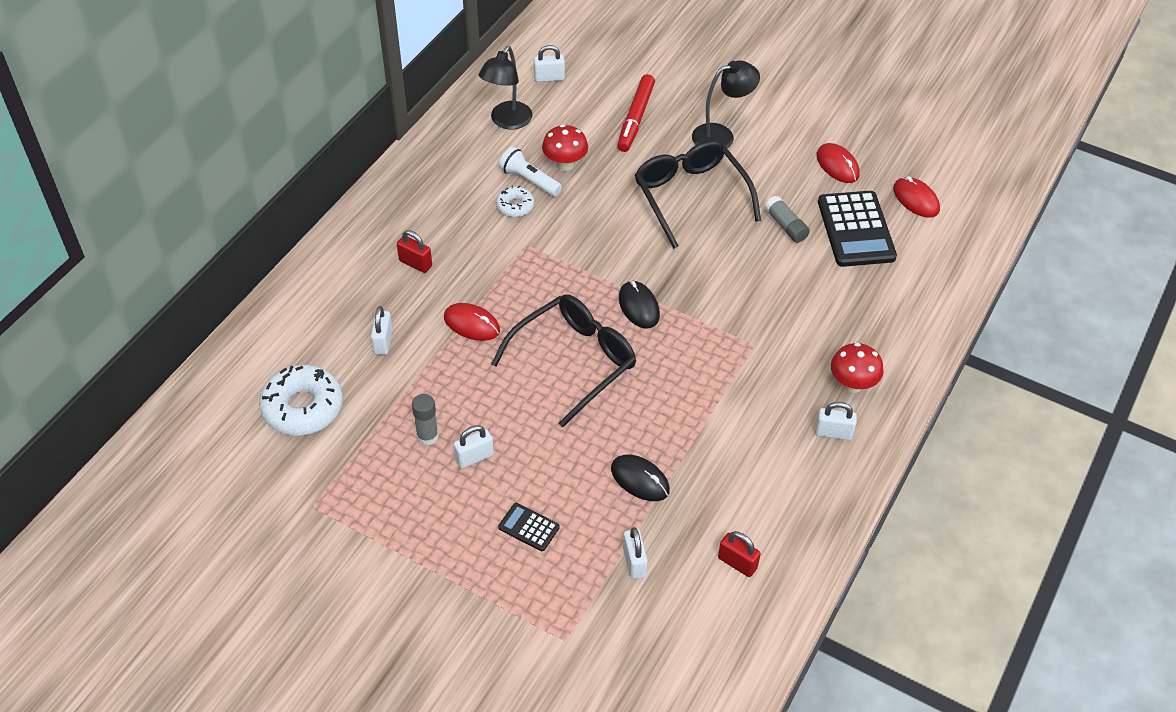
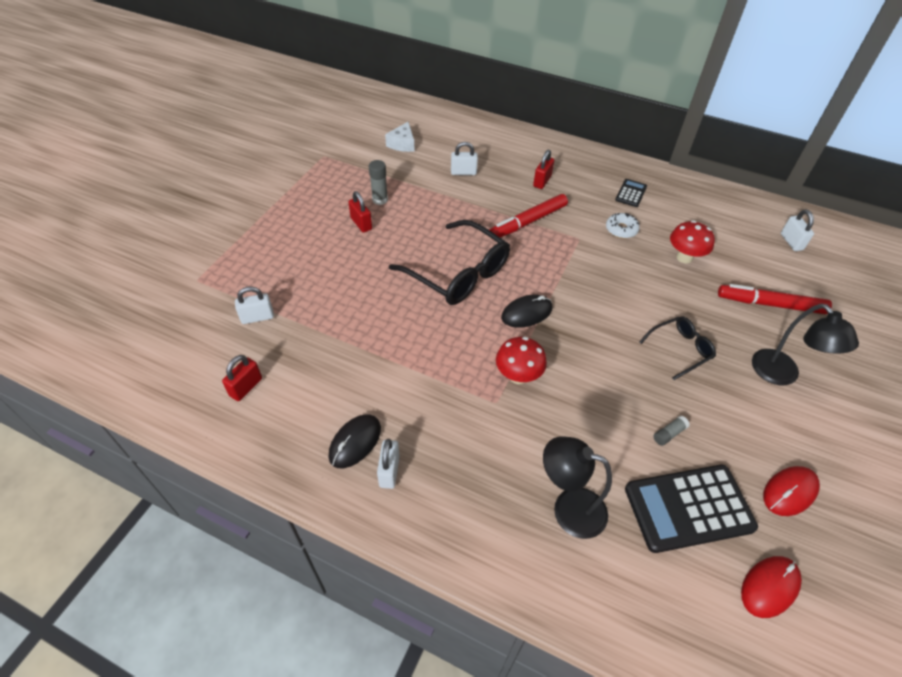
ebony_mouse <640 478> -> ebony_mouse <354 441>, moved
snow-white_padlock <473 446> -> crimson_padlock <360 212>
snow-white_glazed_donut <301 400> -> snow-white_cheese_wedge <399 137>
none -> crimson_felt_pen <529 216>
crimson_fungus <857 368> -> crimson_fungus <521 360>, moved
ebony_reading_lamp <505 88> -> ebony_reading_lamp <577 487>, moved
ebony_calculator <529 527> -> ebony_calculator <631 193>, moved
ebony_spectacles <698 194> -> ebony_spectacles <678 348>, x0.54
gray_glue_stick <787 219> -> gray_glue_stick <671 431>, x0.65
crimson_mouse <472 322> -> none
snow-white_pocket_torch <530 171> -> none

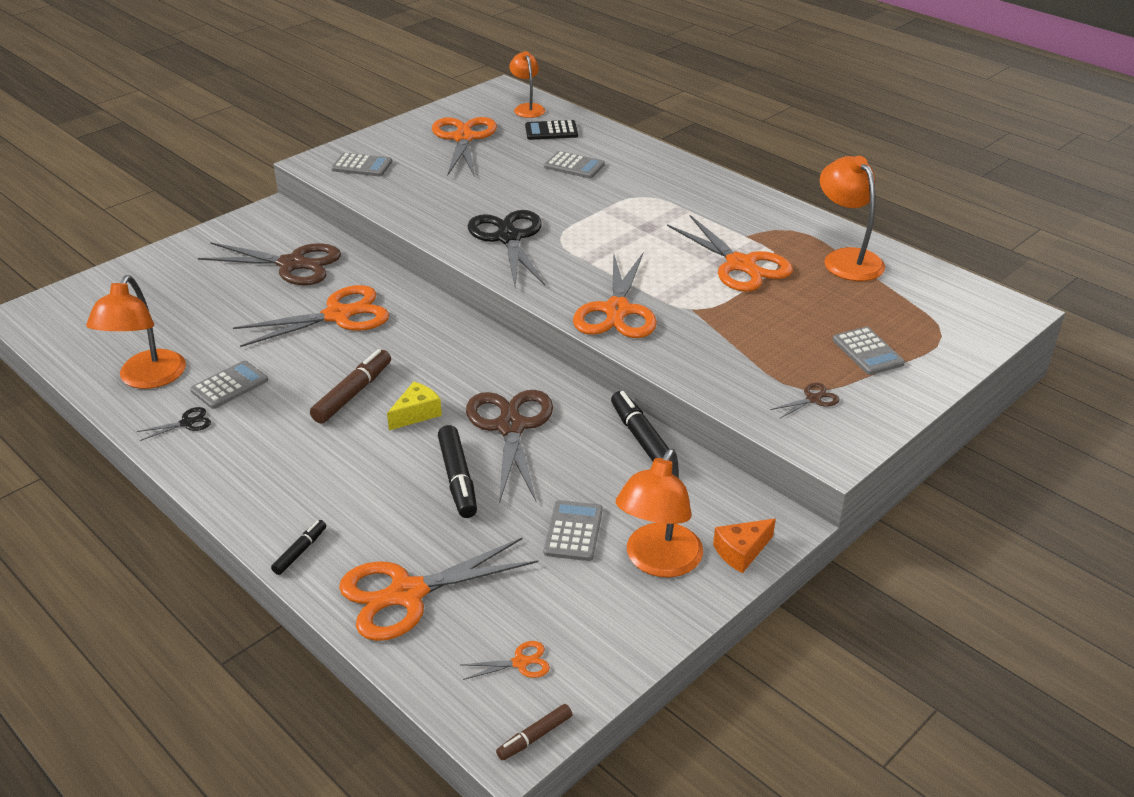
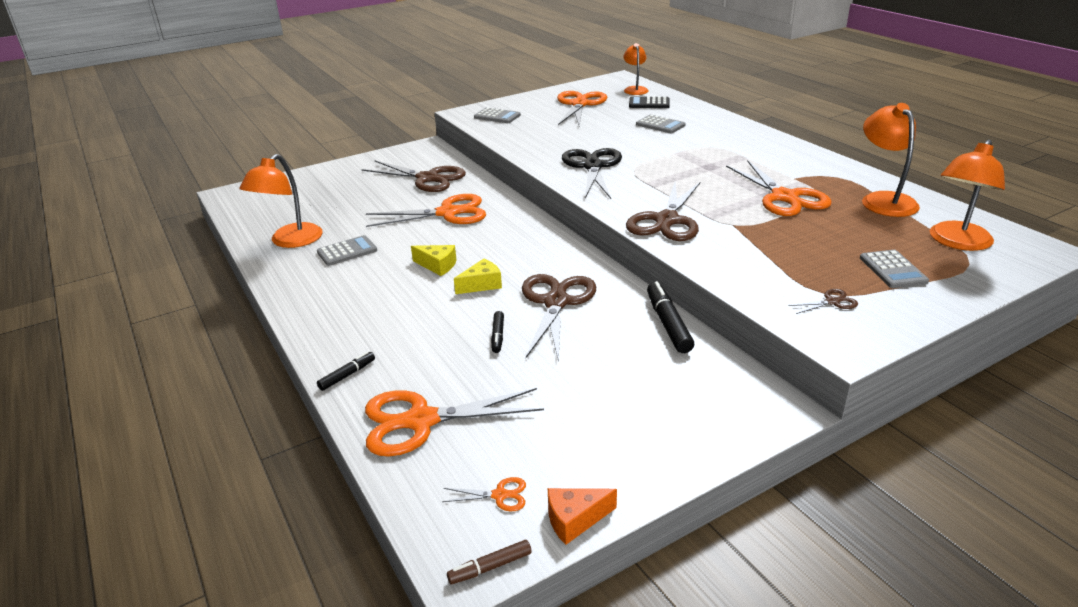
dark_brown_felt_pen <350 386> -> yellow_cheese_wedge <434 260>
ebony_felt_pen <457 471> -> ebony_felt_pen <497 332>, x0.57
bright_orange_cheese_wedge <744 546> -> bright_orange_cheese_wedge <582 516>, moved
bright_orange_shears <615 295> -> dark_brown_shears <663 211>
bright_orange_reading_lamp <659 513> -> bright_orange_reading_lamp <967 195>, moved
ebony_shears <174 424> -> none
gray_calculator <573 530> -> none

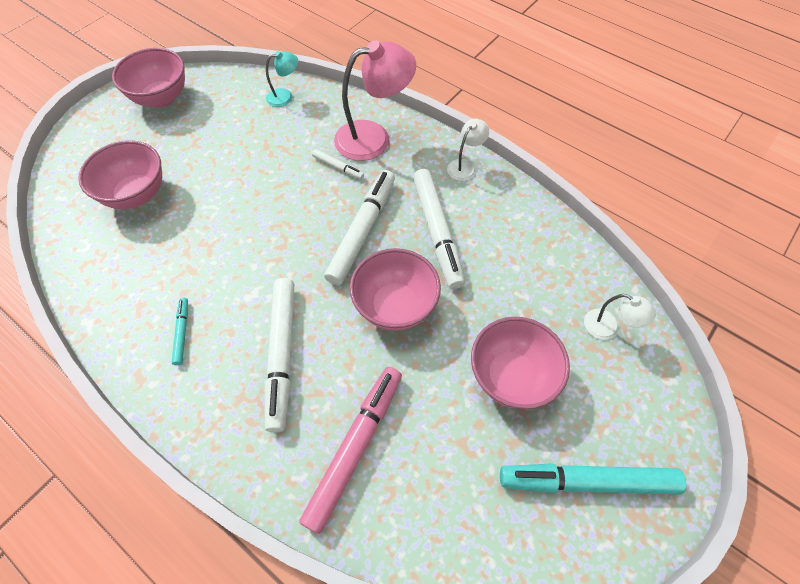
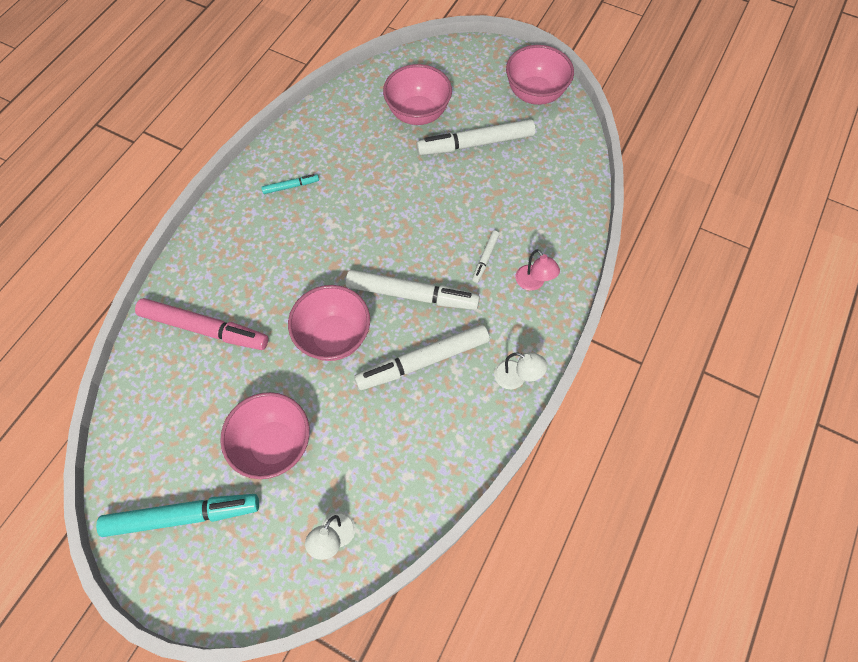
teal_felt_pen <593 478> -> teal_felt_pen <177 515>, 90 degrees clockwise
snow-white_felt_pen <279 355> -> snow-white_felt_pen <476 137>, moved
pink_reading_lamp <375 100> -> pink_reading_lamp <537 270>, x0.51
teal_reading_lamp <282 79> -> none

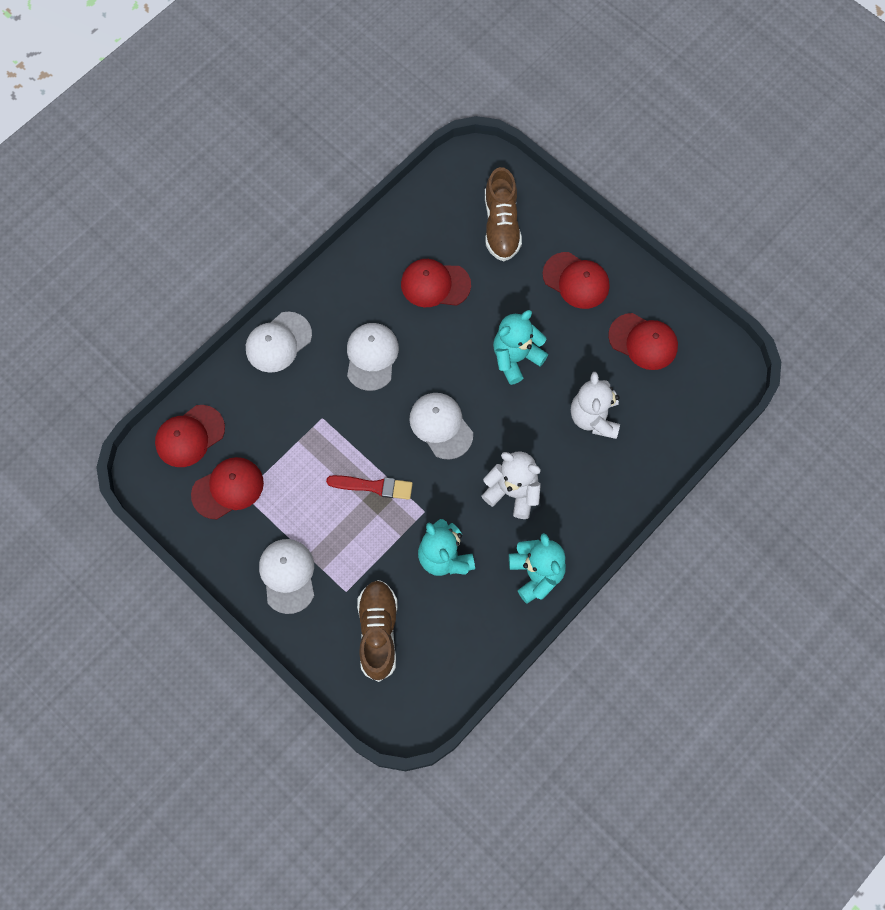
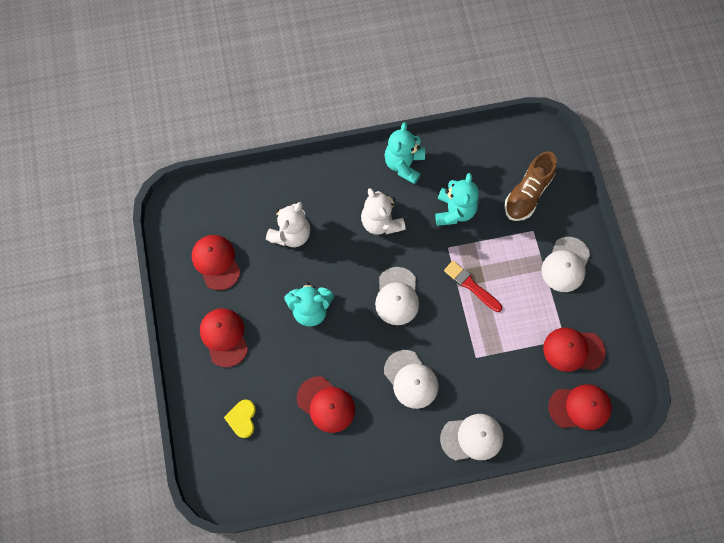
dark_brown_lace-up_shoe <503 214> -> yellow_love_heart <240 419>
snow-white_peaked_cap <373 357> -> snow-white_peaked_cap <411 379>, 75 degrees counterclockwise

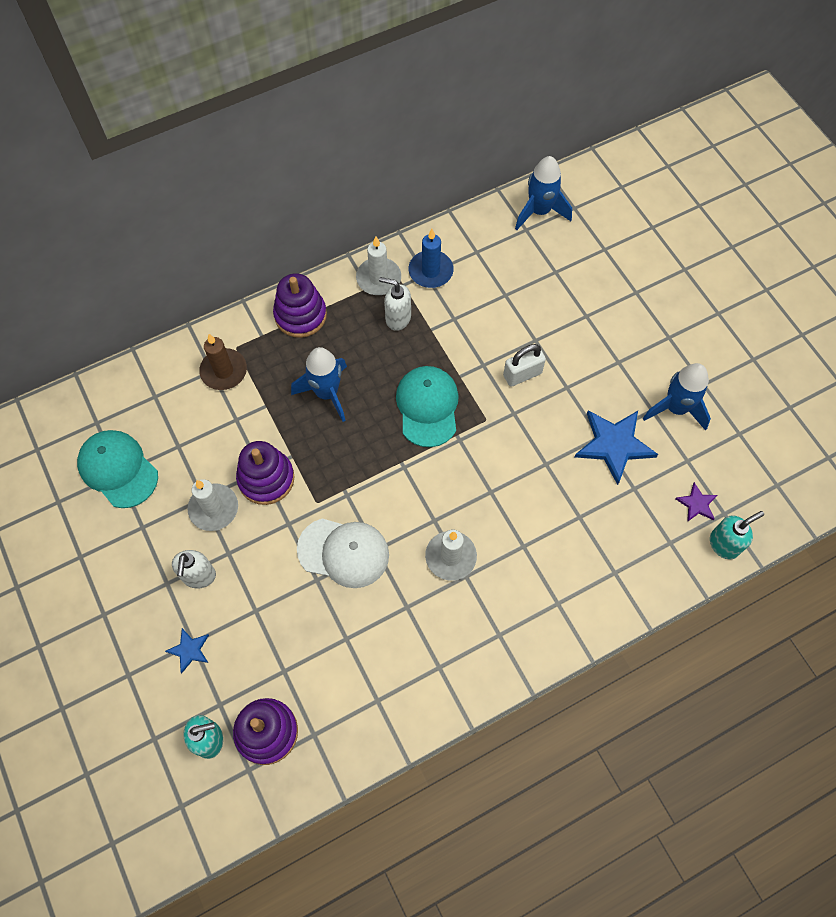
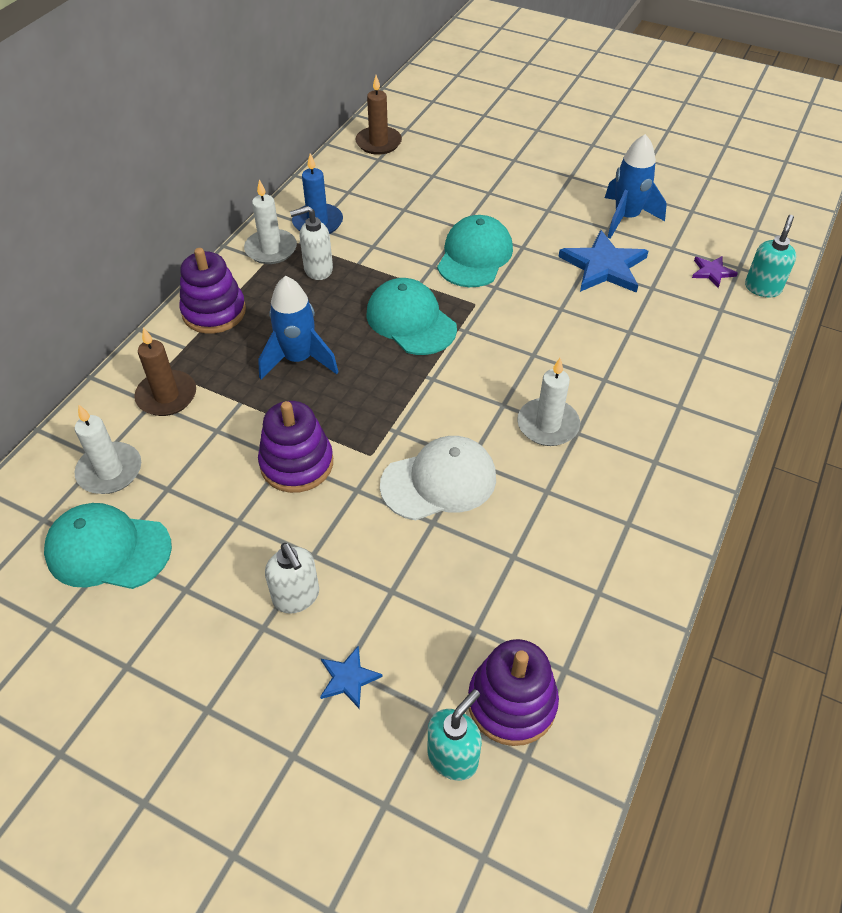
snow-white_candle <213 505> -> snow-white_candle <108 449>, moved
royal_blue_toy_rocket <543 193> -> dark_brown_candle <379 115>
snow-white_padlock <524 365> -> teal_peaked_cap <475 251>

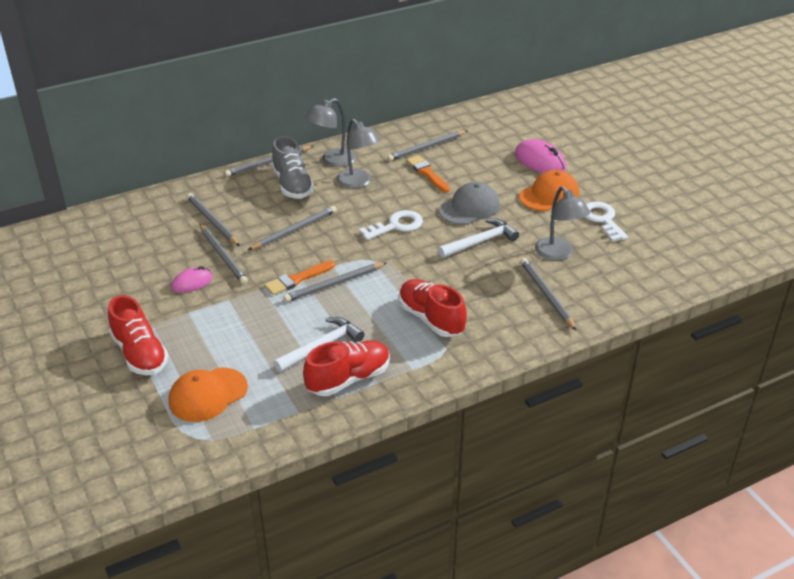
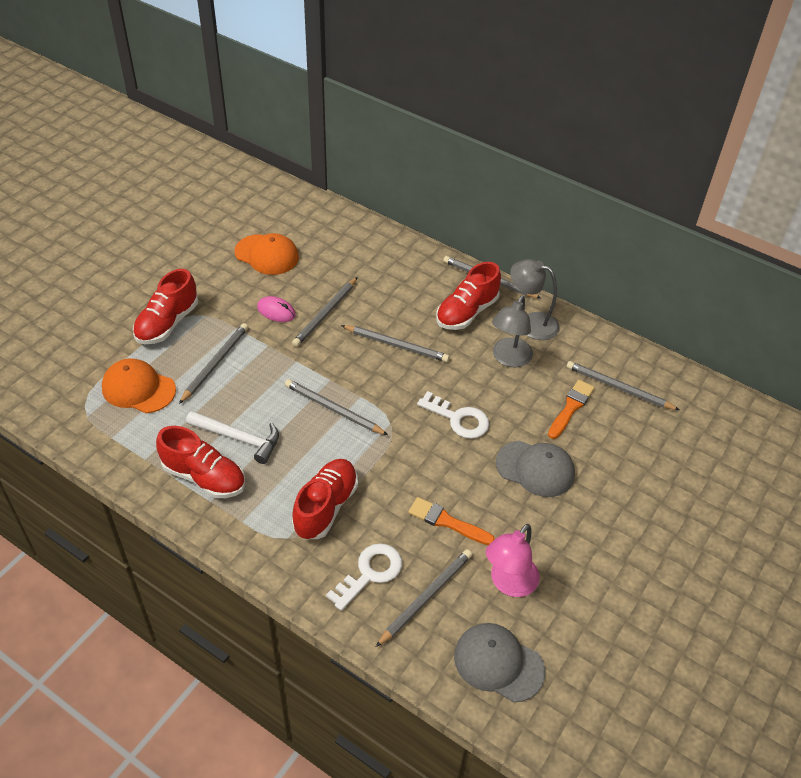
gray_lead_pencil <213 219> -> gray_lead_pencil <213 363>, moved
bright_orange_peaked_cap <549 190> -> bright_orange_peaked_cap <266 254>, moved
snow-white_door_key <606 222> -> snow-white_door_key <364 577>, moved
bright_orange_brush <299 277> -> bright_orange_brush <451 521>, moved
gray_lace-up_shoe <293 167> -> crimson_lace-up_shoe <468 296>
none -> gray_peaked_cap <499 662>
gray_reading_lamp <562 223> -> pink_reading_lamp <513 560>
snow-white_hammer <478 238> -> none
pink_mouse <540 156> -> none

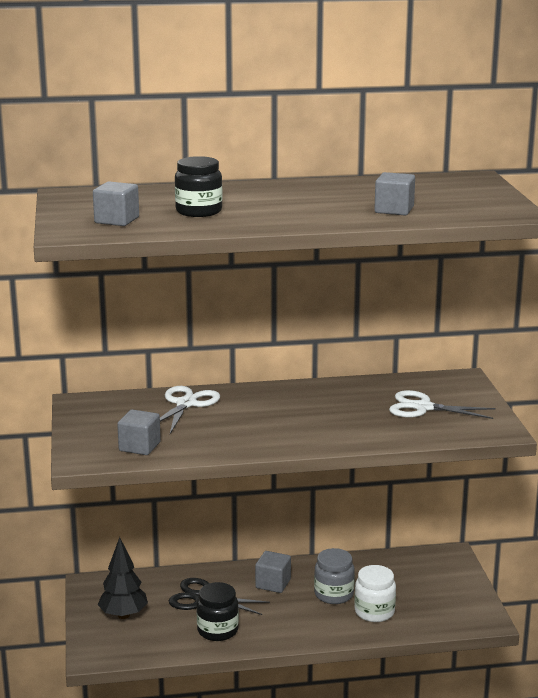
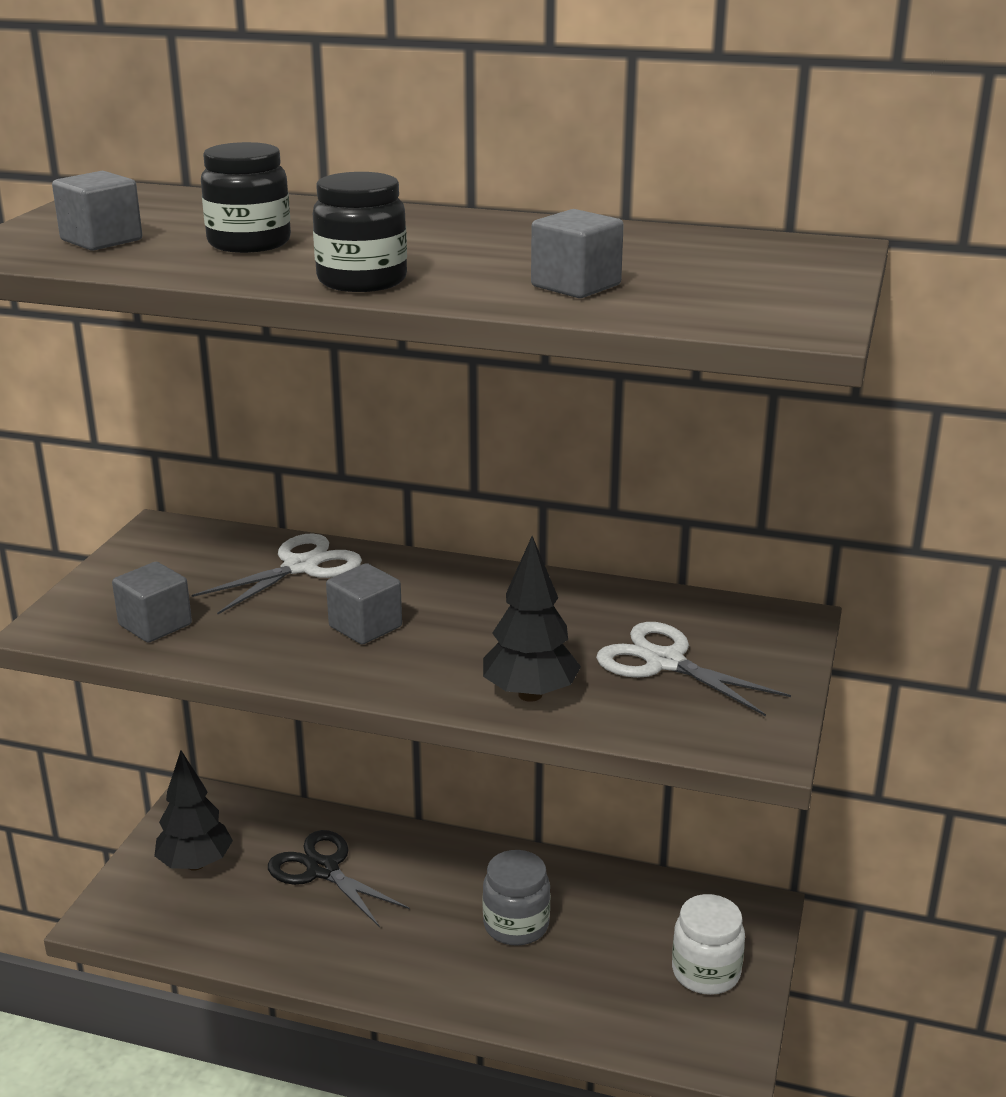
ebony_preserve_jar <218 611> -> ebony_preserve_jar <360 232>, moved
gray_cube <273 572> -> gray_cube <364 604>, moved
none -> ebony_tree <532 619>
snow-white_preserve_jar <375 593> -> snow-white_preserve_jar <708 944>, moved

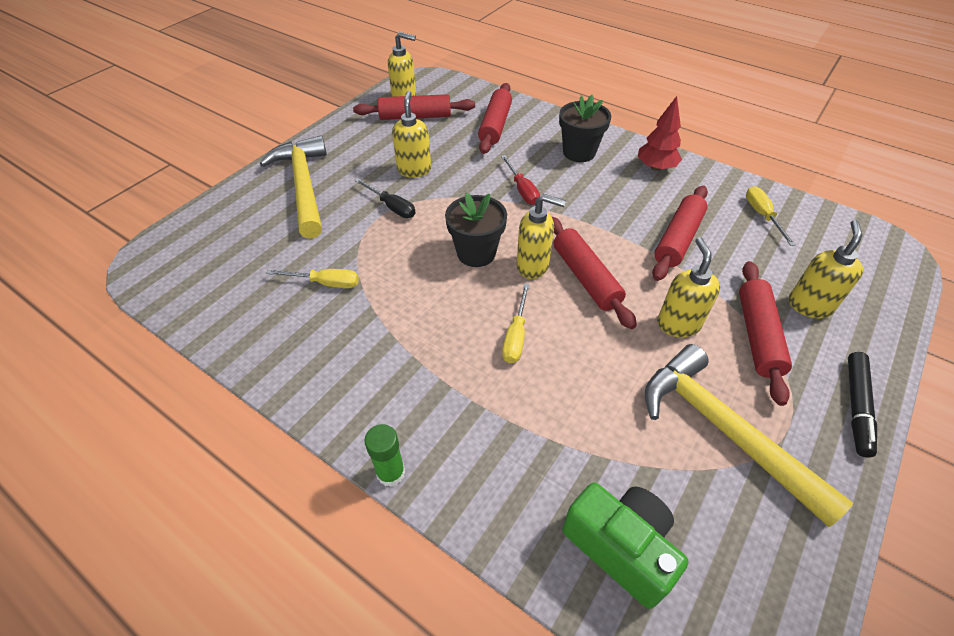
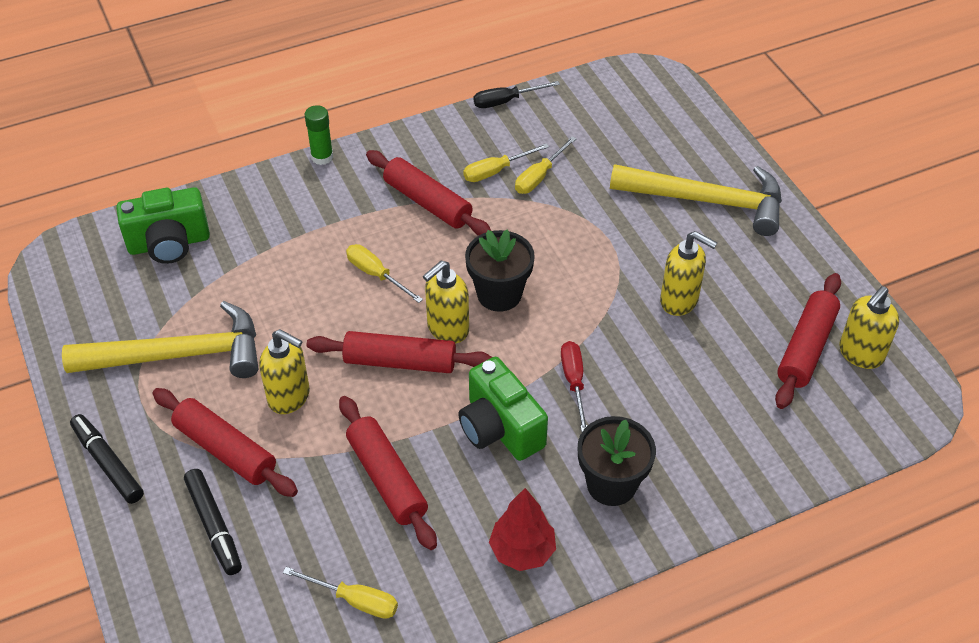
yellow_soap_dispenser <826 269> -> ebony_felt_pen <213 522>
crimson_dough_roller <495 118> -> crimson_dough_roller <428 193>, moved
none -> leaf-green_photo_camera <503 409>
none -> yellow_screwdriver <506 162>
ebony_screwdriver <385 198> -> ebony_screwdriver <517 94>, moved
crimson_screwdriver <520 180> -> crimson_screwdriver <574 386>, 75 degrees clockwise

